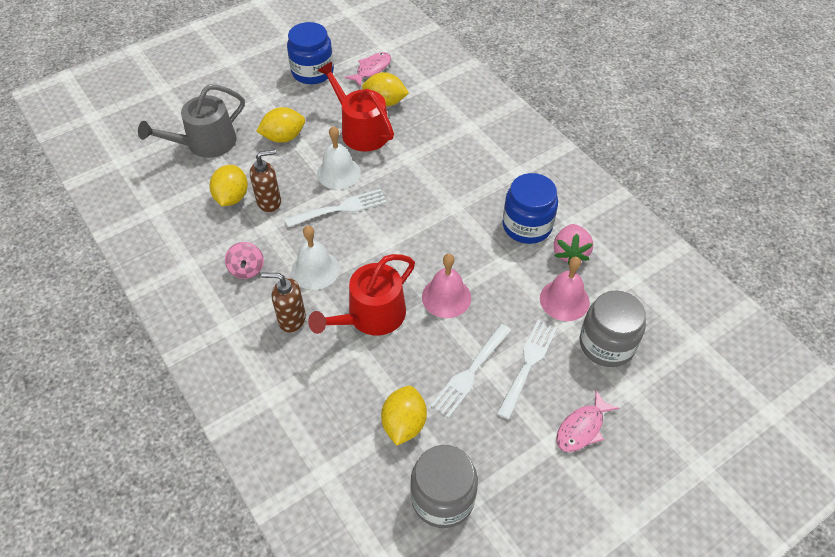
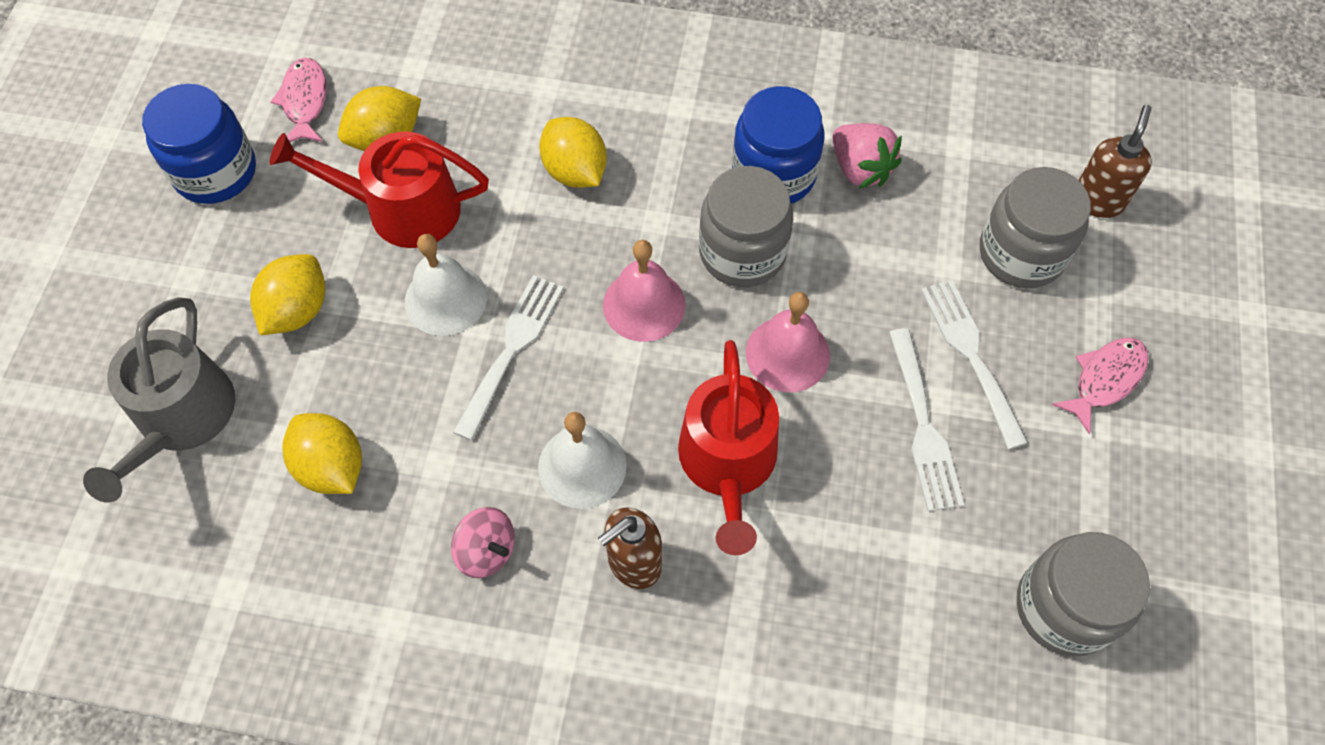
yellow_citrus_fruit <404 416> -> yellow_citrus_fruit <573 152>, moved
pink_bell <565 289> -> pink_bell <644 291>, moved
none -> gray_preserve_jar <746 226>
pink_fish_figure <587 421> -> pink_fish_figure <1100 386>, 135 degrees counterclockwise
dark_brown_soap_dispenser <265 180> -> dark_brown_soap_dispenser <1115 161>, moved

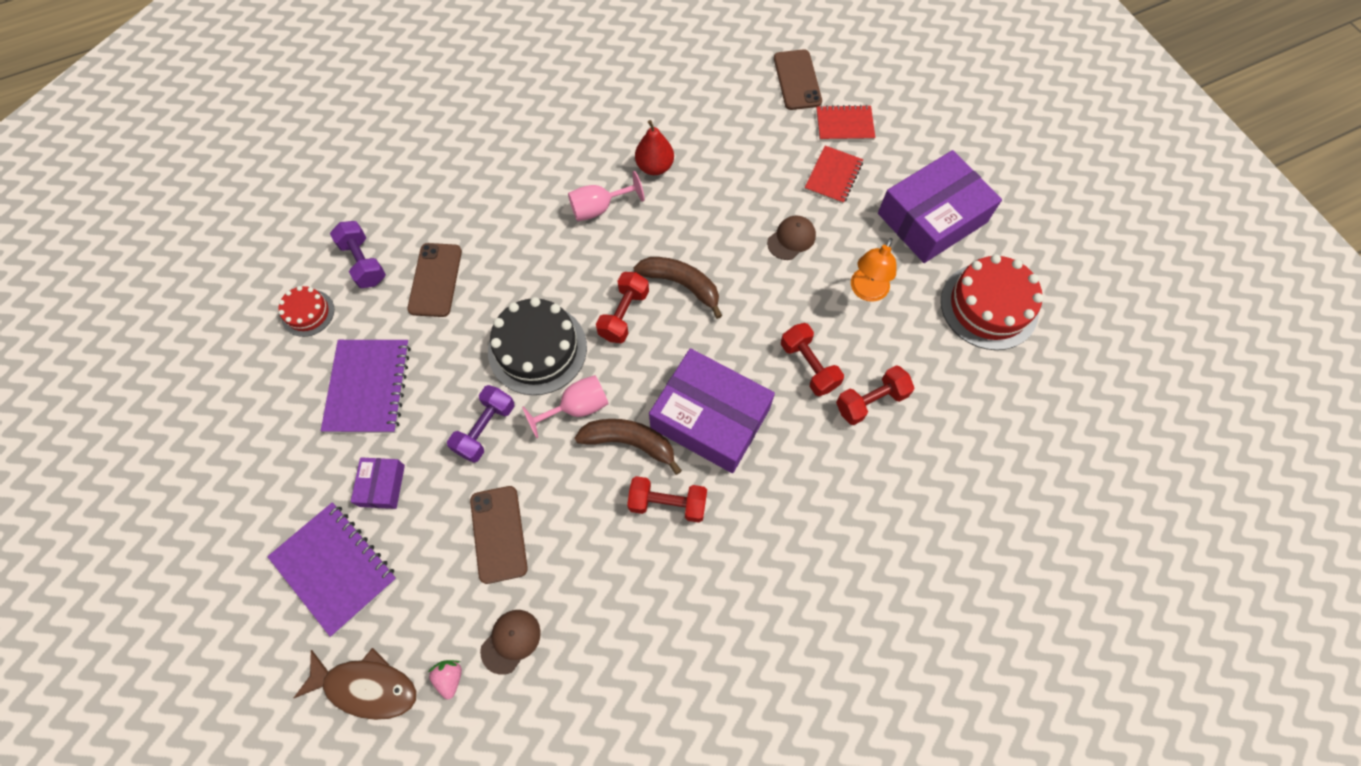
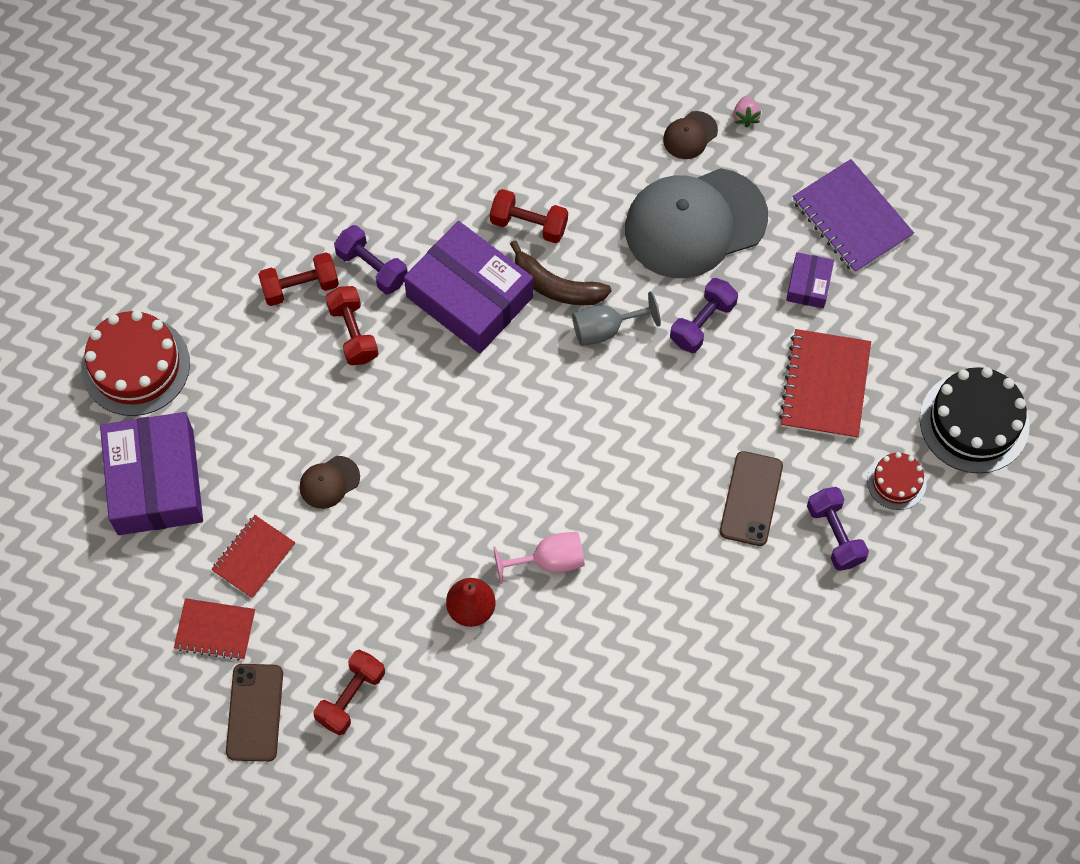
violet_parcel <940 206> -> violet_parcel <151 473>, 75 degrees counterclockwise
crimson_hand_weight <622 307> -> crimson_hand_weight <349 692>, moved
none -> violet_hand_weight <371 260>
pink_goblet <565 406> -> gray_goblet <616 318>
dark_brown_smartphone <499 535> -> gray_peaked_cap <696 223>
violet_notebook <366 386> -> crimson_notebook <825 384>
ebony_layer_cake <537 346> -> ebony_layer_cake <975 420>, moved
dark_brown_fish_figure <355 684> -> none
dark_brown_toy_banana <678 288> -> none
bright_orange_reading_lamp <874 270> -> none

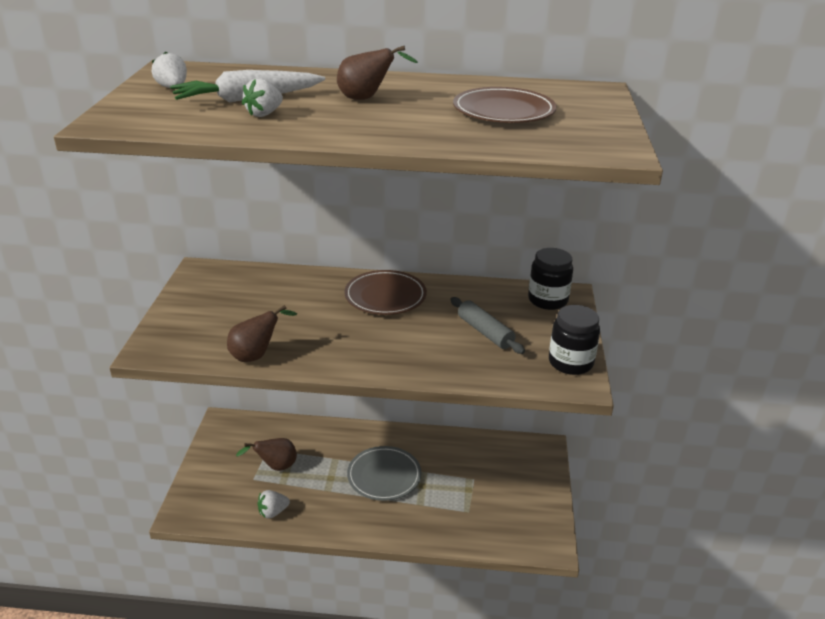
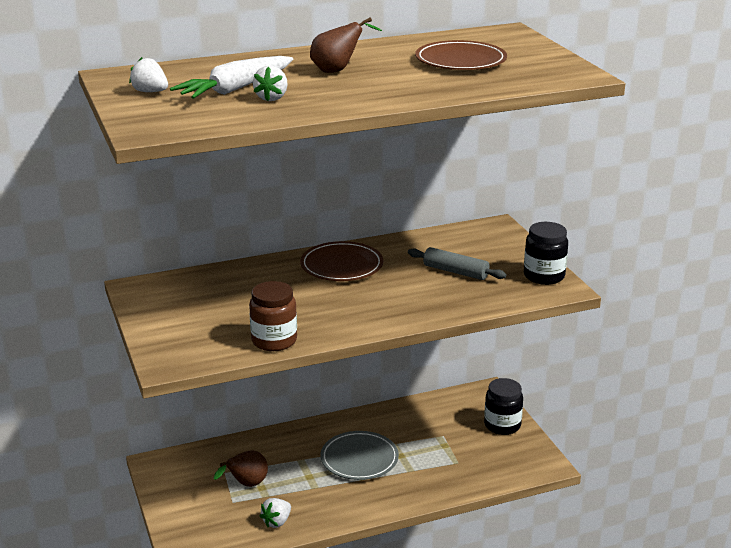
dark_brown_pear <262 333> -> dark_brown_preserve_jar <273 316>
ebony_preserve_jar <550 279> -> ebony_preserve_jar <503 406>, moved

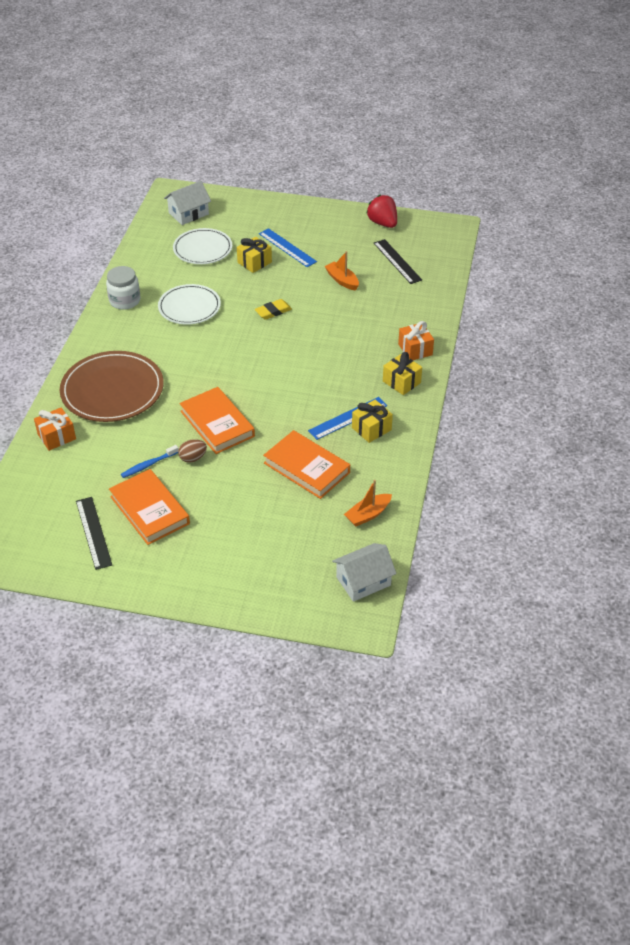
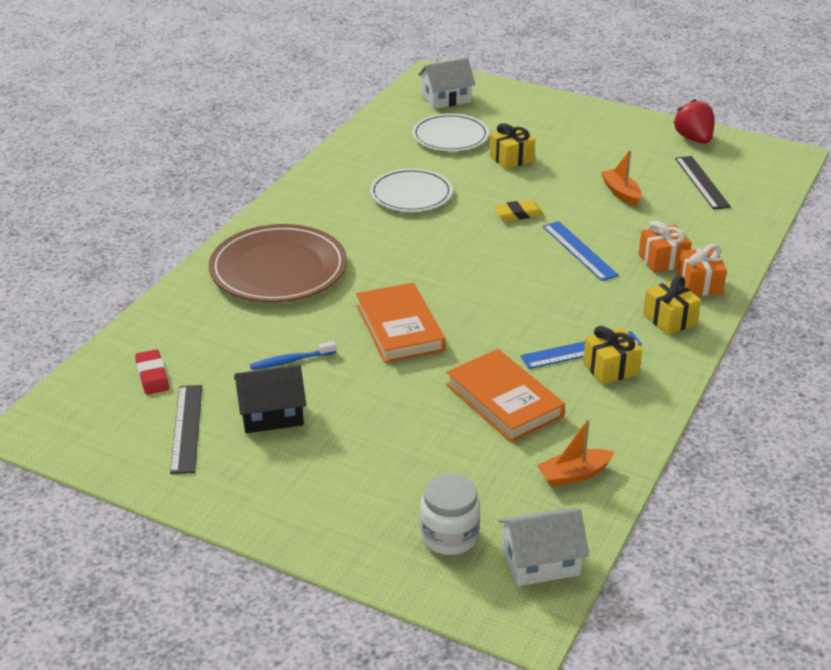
none -> crimson_eraser <152 372>
bright_orange_book <149 507> -> ebony_cottage <270 399>
snow-white_preserve_jar <123 288> -> snow-white_preserve_jar <450 514>, moved
royal_blue_straightedge <288 247> -> royal_blue_straightedge <581 251>, moved
bright_orange_present <55 429> -> bright_orange_present <665 247>, moved
dark_brown_egg_shape <192 451> -> none

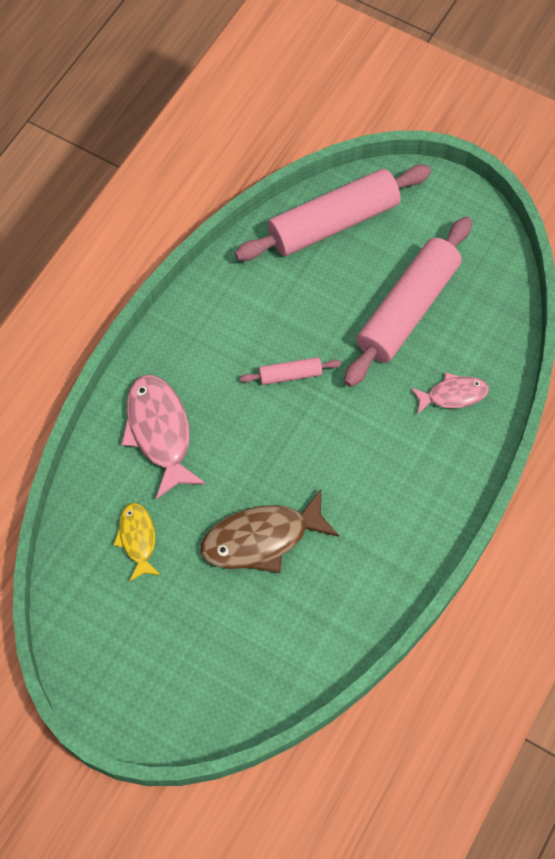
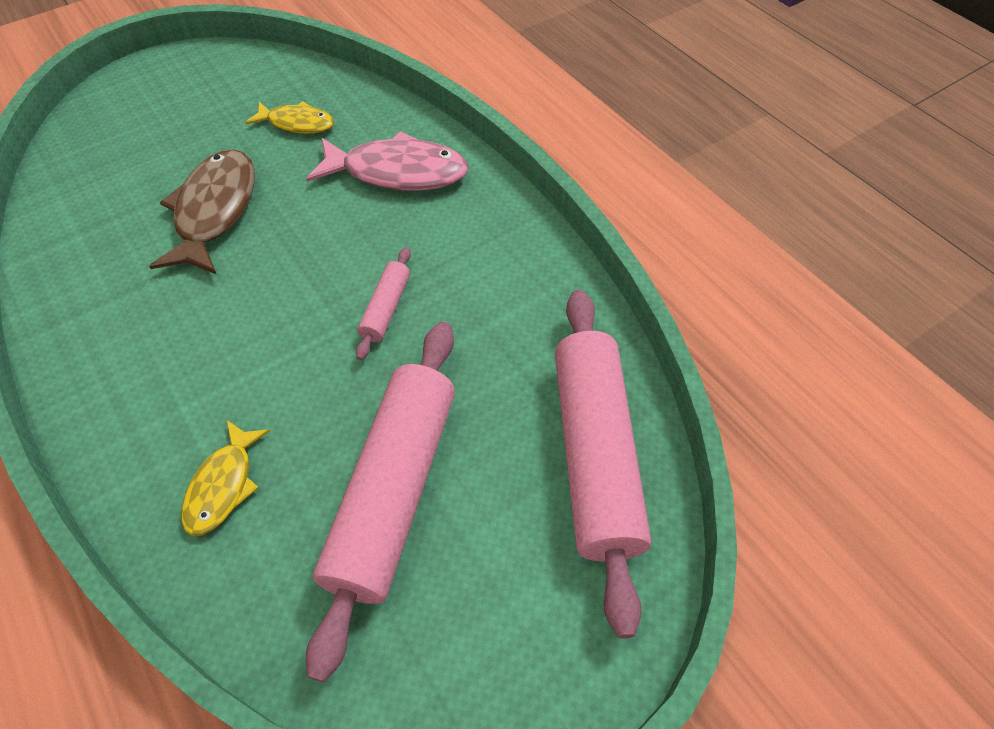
pink_fish_figure <450 393> -> yellow_fish_figure <225 478>
pink_dough_roller <408 302> -> pink_dough_roller <380 502>, 45 degrees clockwise

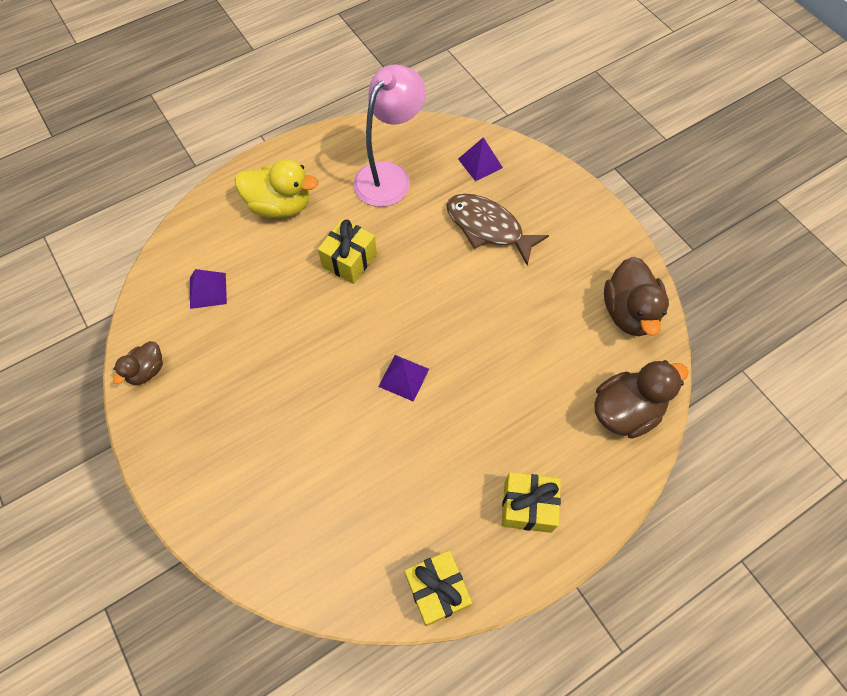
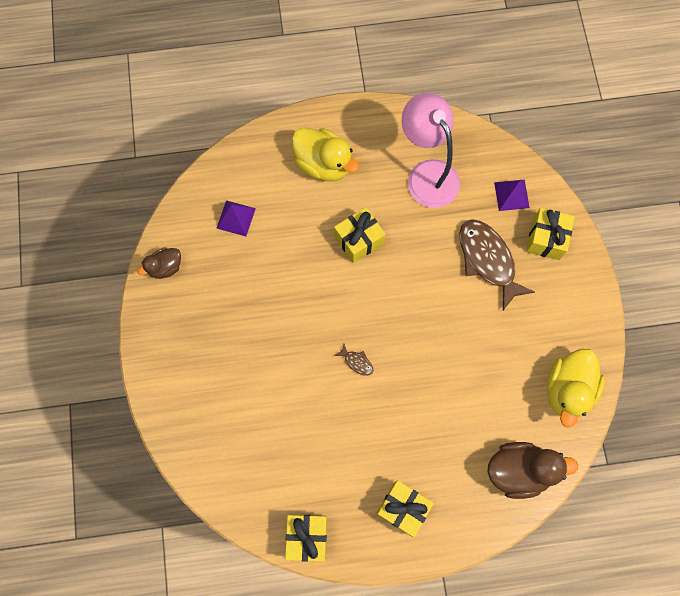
violet_pyramid <403 378> -> dark_brown_fish_figure <354 360>
pink_reading_lamp <389 135> -> pink_reading_lamp <430 150>, 90 degrees counterclockwise
none -> yellow_present <550 234>
dark_brown_duck <636 296> -> yellow_duck <576 388>

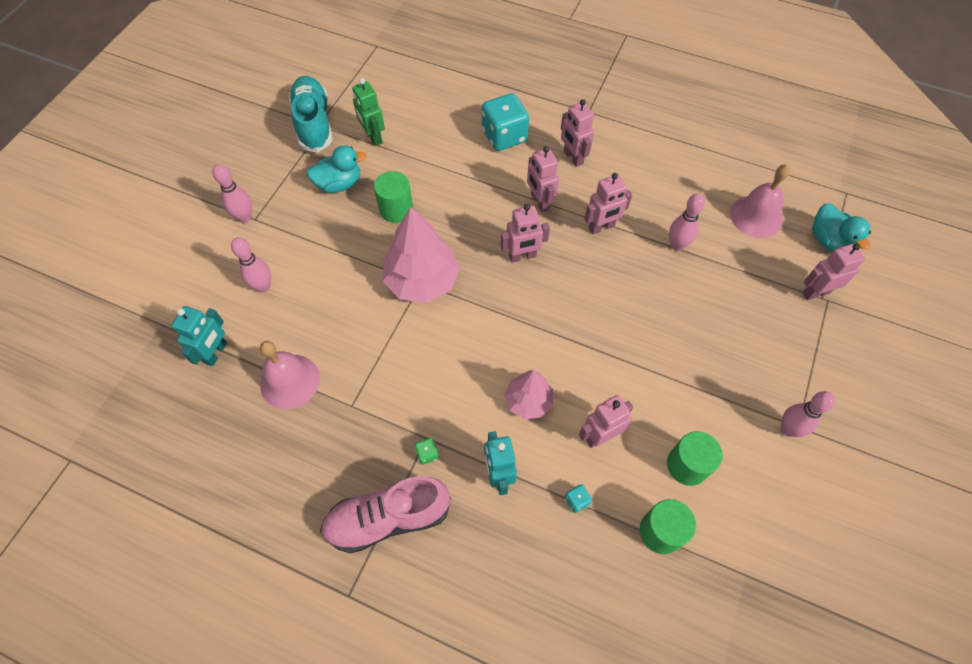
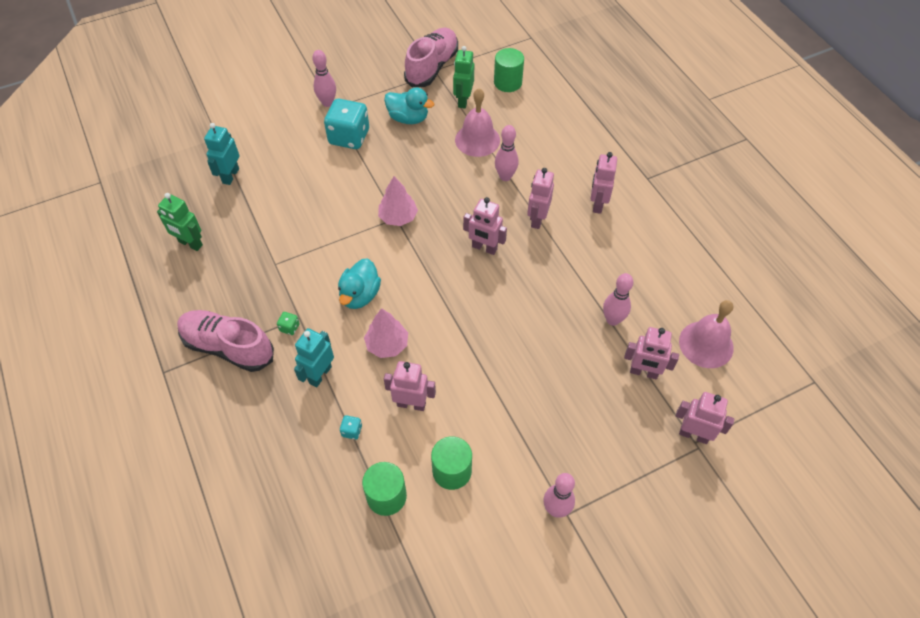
none -> leaf-green_robot <180 222>
teal_robot <199 336> -> teal_robot <222 154>, 135 degrees clockwise
teal_dice <505 122> -> teal_dice <346 124>, moved
teal_duck <841 227> -> teal_duck <359 283>, moved
pink_tree <421 255> -> pink_tree <398 201>, x0.59
teal_lace-up_shoe <310 114> -> pink_lace-up_shoe <431 57>
pink_bell <290 375> -> pink_bell <477 122>, moved
leaf-green_cylinder <393 197> -> leaf-green_cylinder <509 70>, moved
pink_tenpin <251 265> -> pink_tenpin <507 153>, moved
pink_robot <608 203> -> pink_robot <651 353>, moved

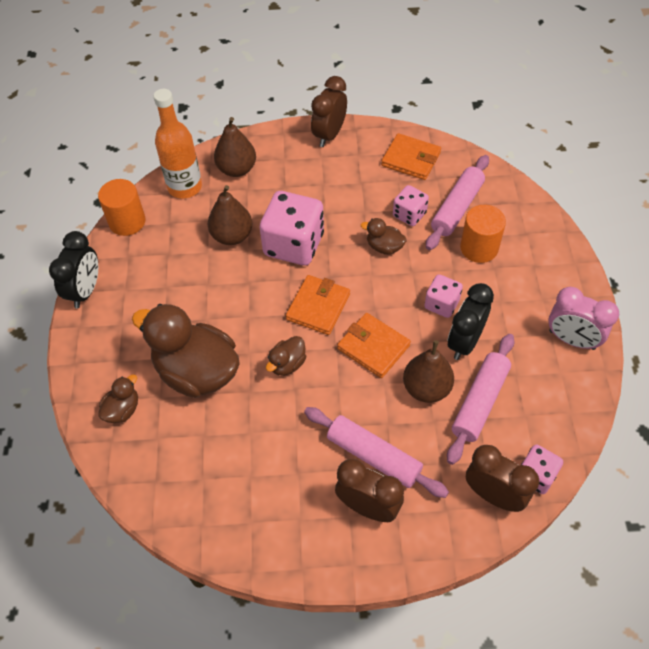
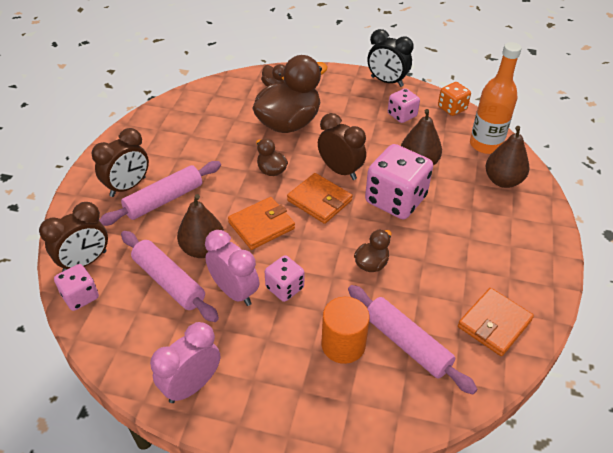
ebony_clock <470 321> -> pink_clock <232 268>
dark_brown_clock <329 111> -> dark_brown_clock <342 146>, moved
pink_dice <411 205> -> pink_dice <404 105>, moved
bright_orange_cylinder <121 207> -> bright_orange_dice <454 99>

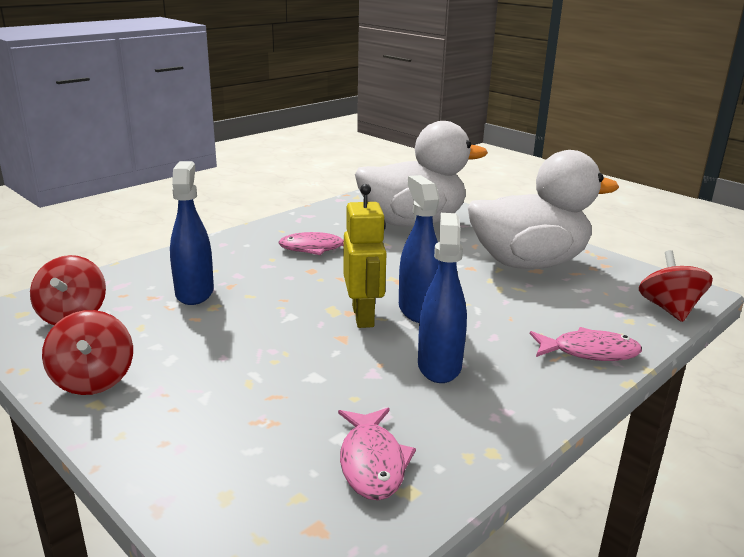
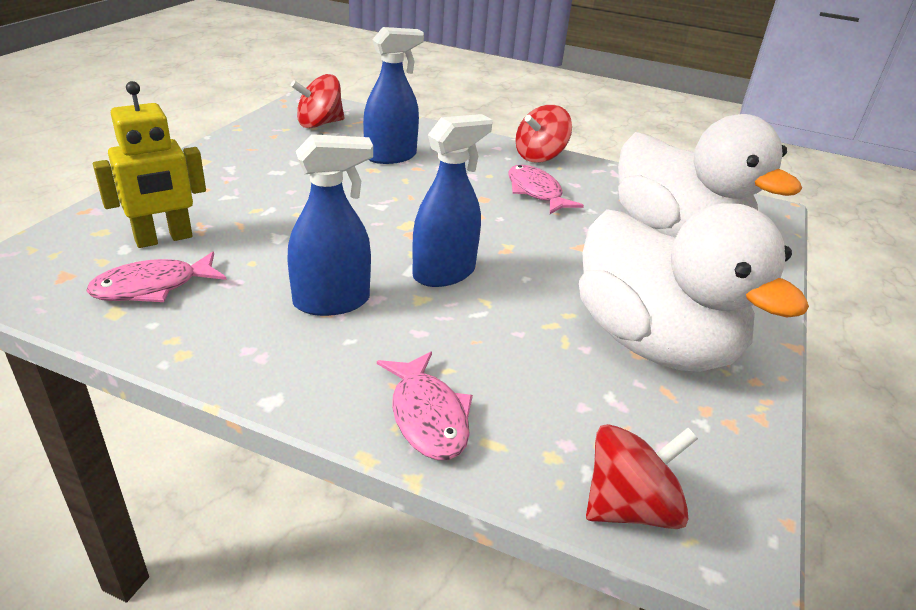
yellow_robot <365 256> -> yellow_robot <149 164>, moved
crimson_spinning_top <87 352> -> crimson_spinning_top <544 134>, moved

